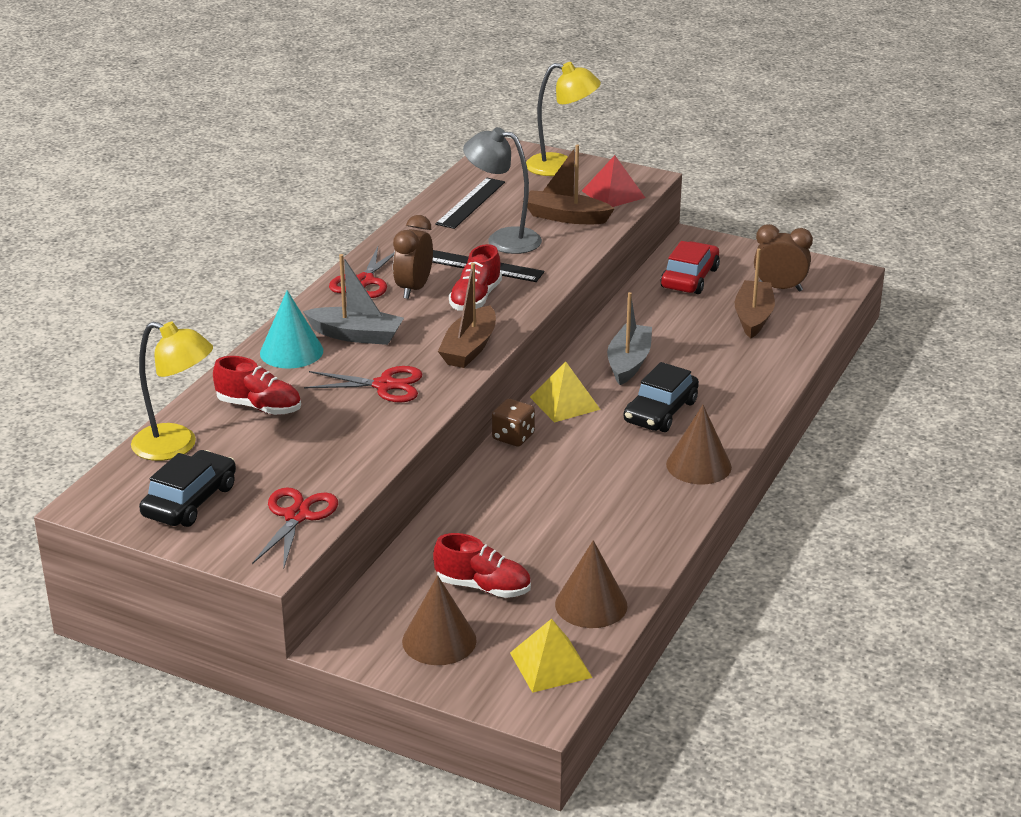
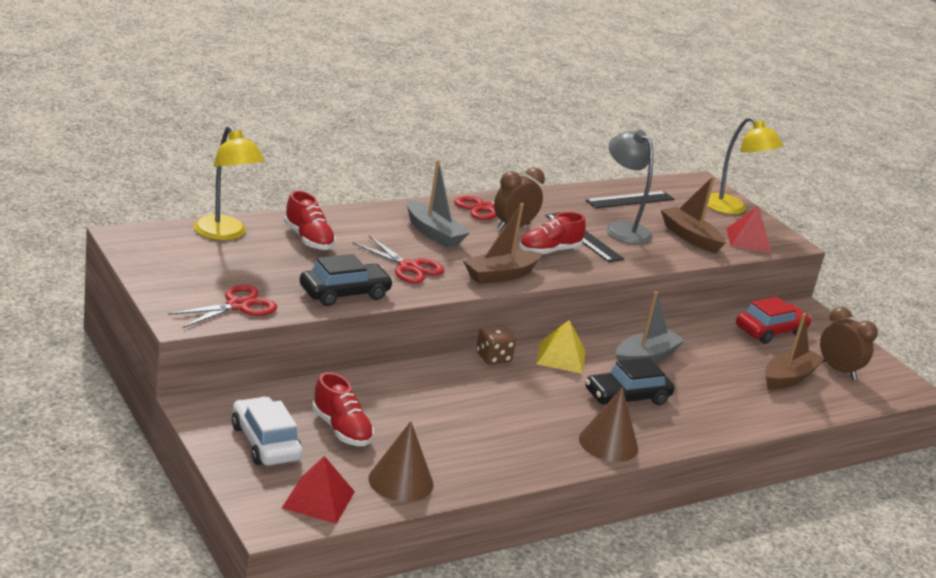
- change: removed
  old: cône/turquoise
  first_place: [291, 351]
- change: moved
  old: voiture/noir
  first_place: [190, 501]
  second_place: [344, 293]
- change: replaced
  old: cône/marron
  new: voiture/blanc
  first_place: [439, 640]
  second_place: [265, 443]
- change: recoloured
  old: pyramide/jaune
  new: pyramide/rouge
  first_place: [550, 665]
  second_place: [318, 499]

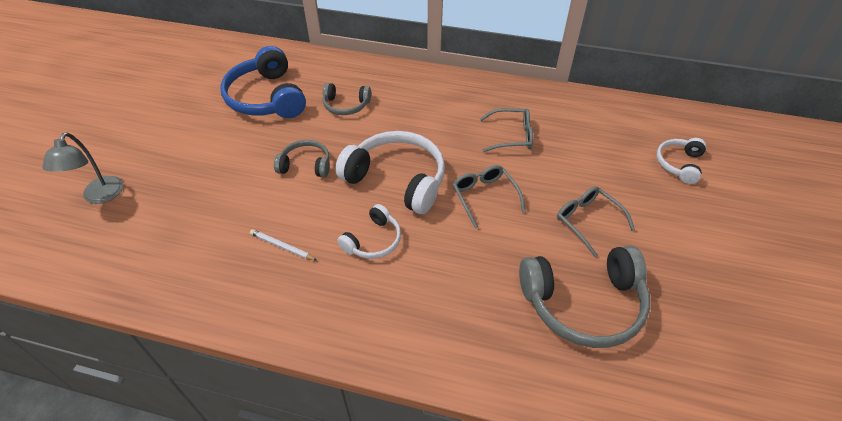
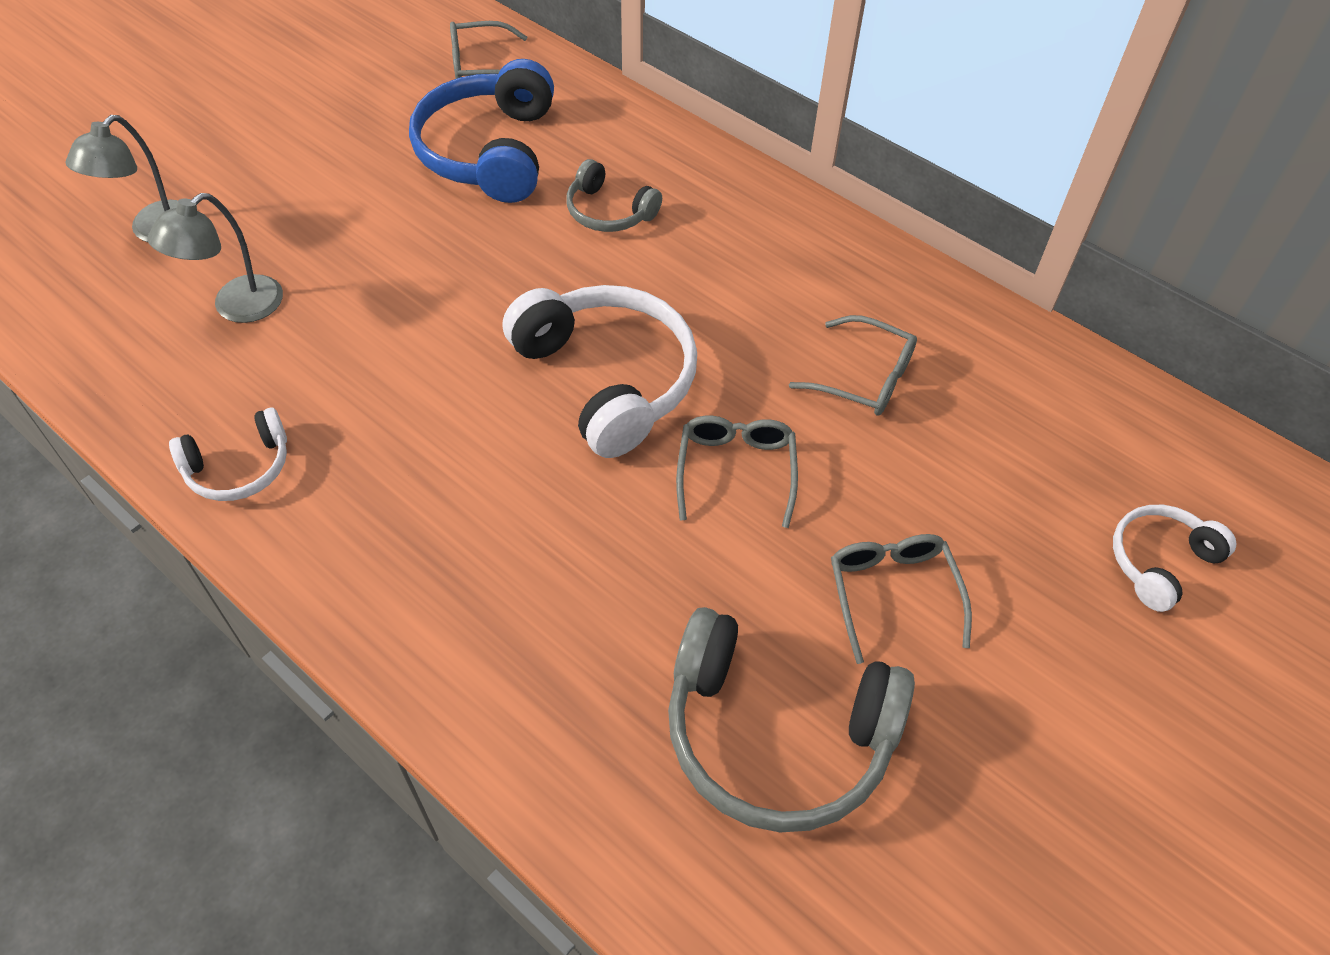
- change: removed
  old: crayon/blanc
  first_place: [282, 246]
- change: removed
  old: casque audio/gris
  first_place: [305, 165]
- change: added
  new: lampe/gris
  second_place: [236, 307]
- change: added
  new: lunettes/gris
  second_place: [481, 66]
- change: moved
  old: casque audio/blanc
  first_place: [373, 241]
  second_place: [239, 468]

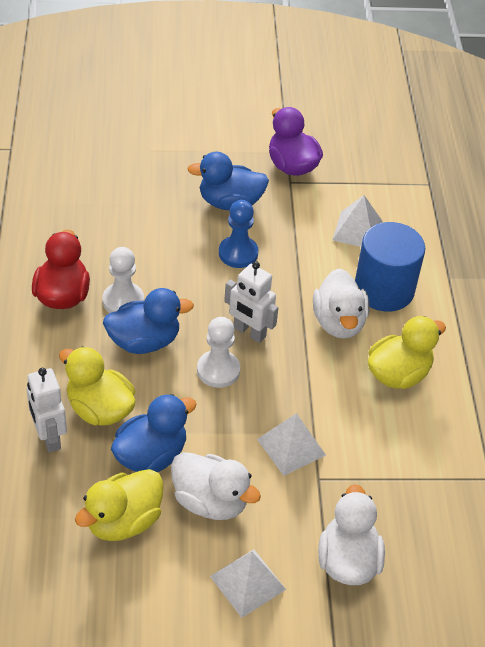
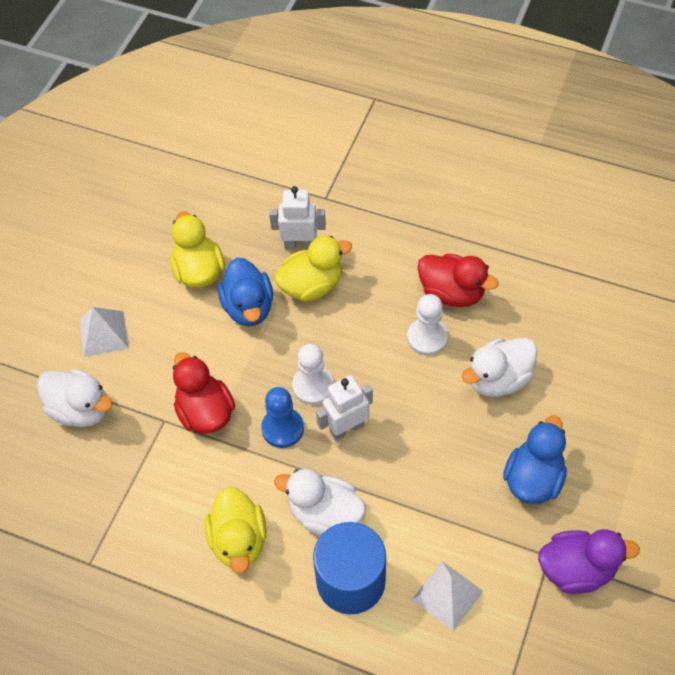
- change: removed
  old: canard/bleu
  first_place: [144, 341]
- change: moved
  old: canard/blanc
  first_place: [210, 501]
  second_place: [498, 379]
- change: moved
  old: pion/bleu
  first_place: [238, 253]
  second_place: [282, 428]
- change: replaced
  old: pyramide/blanc
  new: canard/rouge
  first_place: [291, 447]
  second_place: [205, 412]

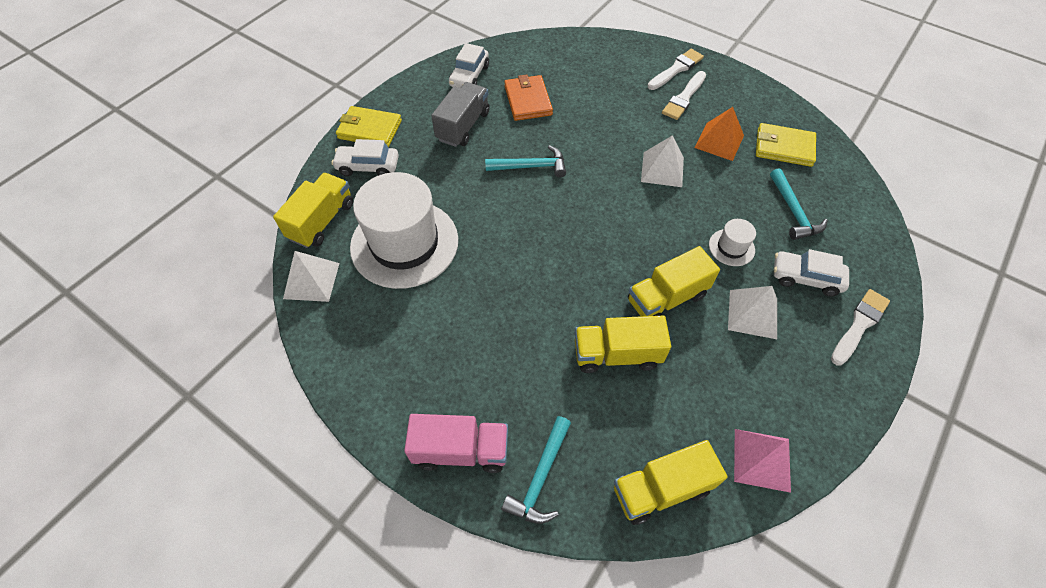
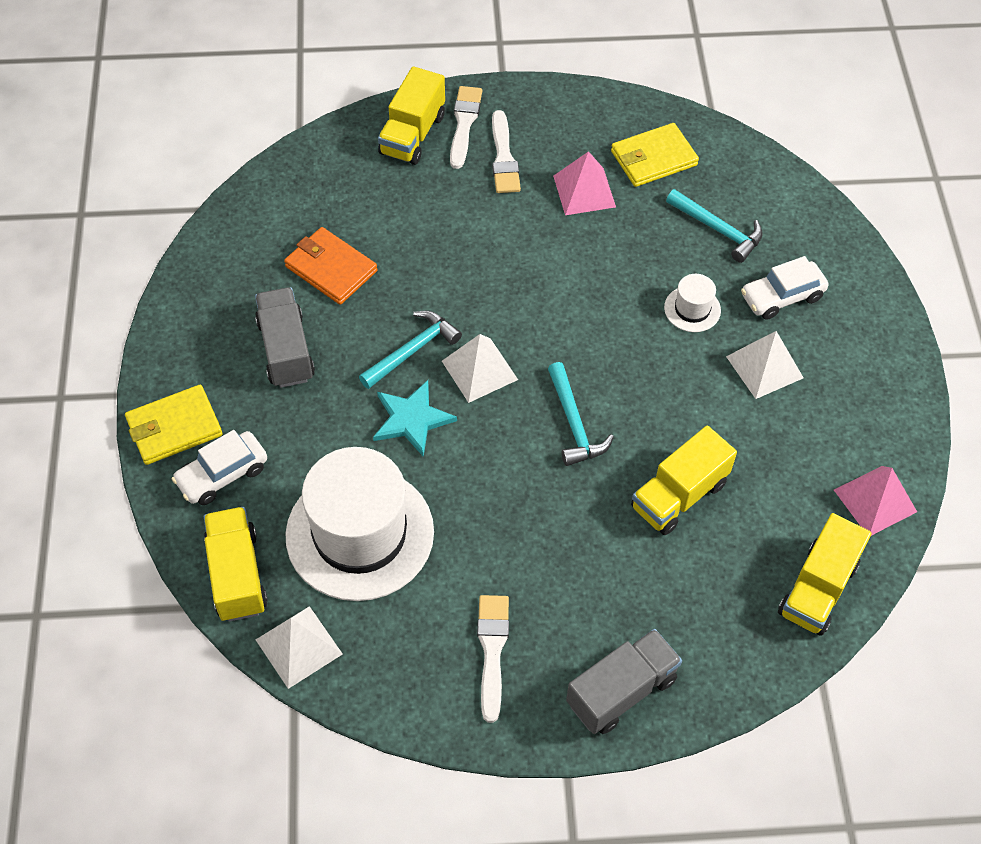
- change: removed
  old: voiture/blanc
  first_place: [469, 76]
- change: added
  new: étoile/turquoise
  second_place: [411, 419]
- change: moved
  old: marteau/turquoise
  first_place: [540, 477]
  second_place: [574, 423]
- change: moved
  old: camion/jaune
  first_place: [666, 298]
  second_place: [412, 134]
- change: moved
  old: pyramide/blanc
  first_place: [662, 169]
  second_place: [479, 370]
- change: moved
  old: pinceau/blanc
  first_place: [859, 325]
  second_place: [492, 650]
- change: recoloured
  old: camion/rose
  new: camion/gris
  first_place: [461, 450]
  second_place: [621, 691]
- change: recoloured
  old: pyramide/orange
  new: pyramide/rose
  first_place: [719, 141]
  second_place: [584, 191]

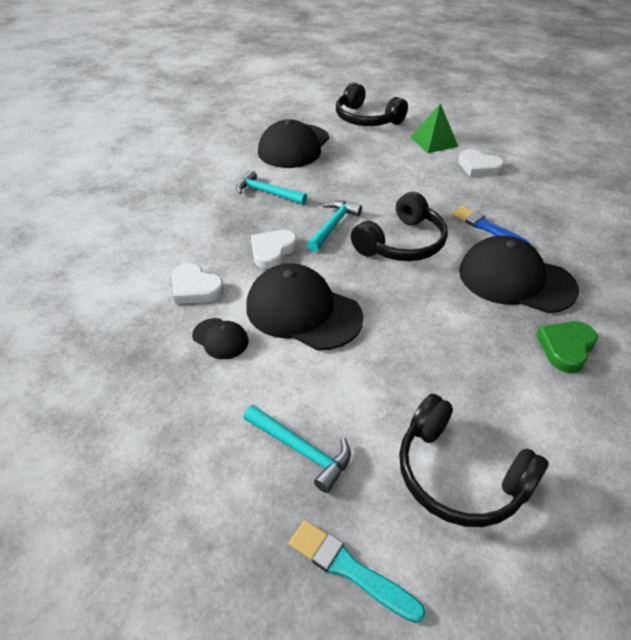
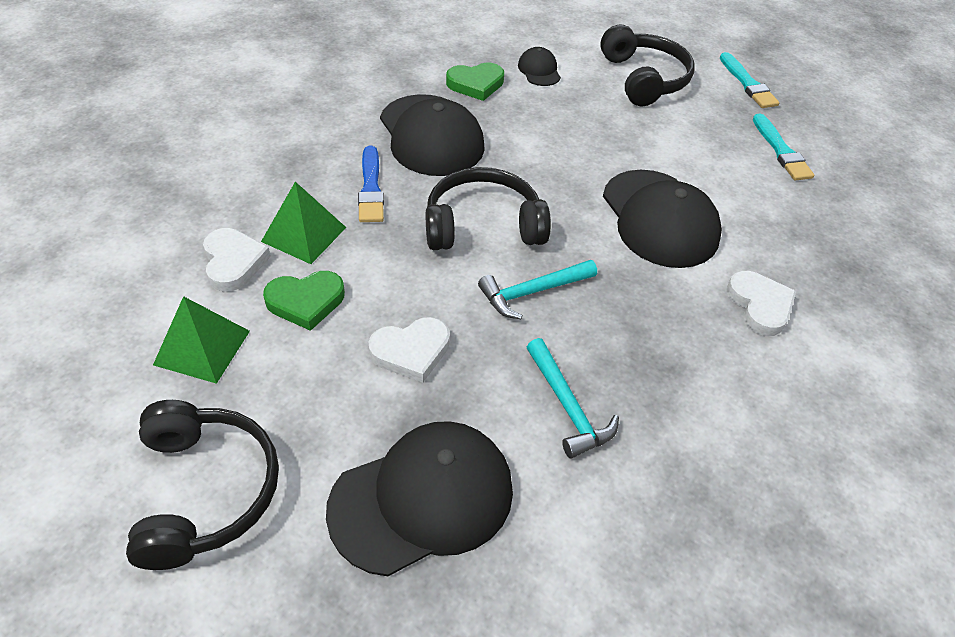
- change: removed
  old: marteau/turquoise
  first_place: [301, 450]
- change: added
  new: pyramide/vert
  second_place: [304, 234]
- change: added
  new: cœur/vert
  second_place: [306, 302]
- change: added
  new: pinceau/turquoise
  second_place: [781, 150]
- change: moved
  old: casquette/noir
  first_place: [220, 339]
  second_place: [539, 70]
- change: moved
  old: cœur/blanc
  first_place: [272, 251]
  second_place: [411, 351]

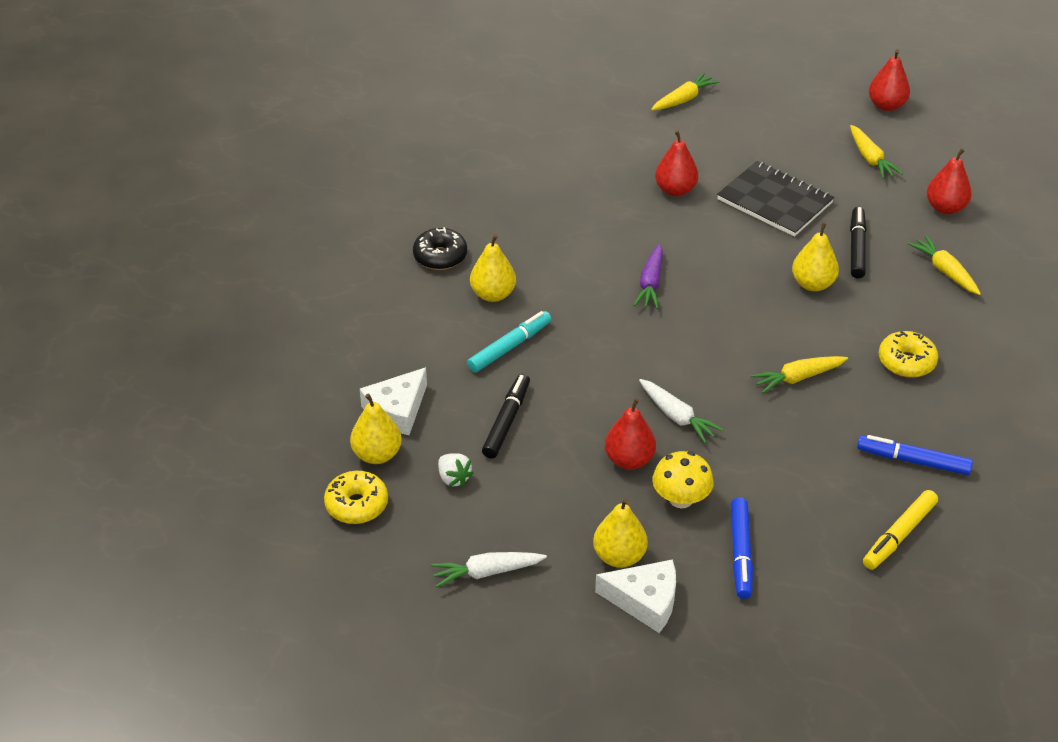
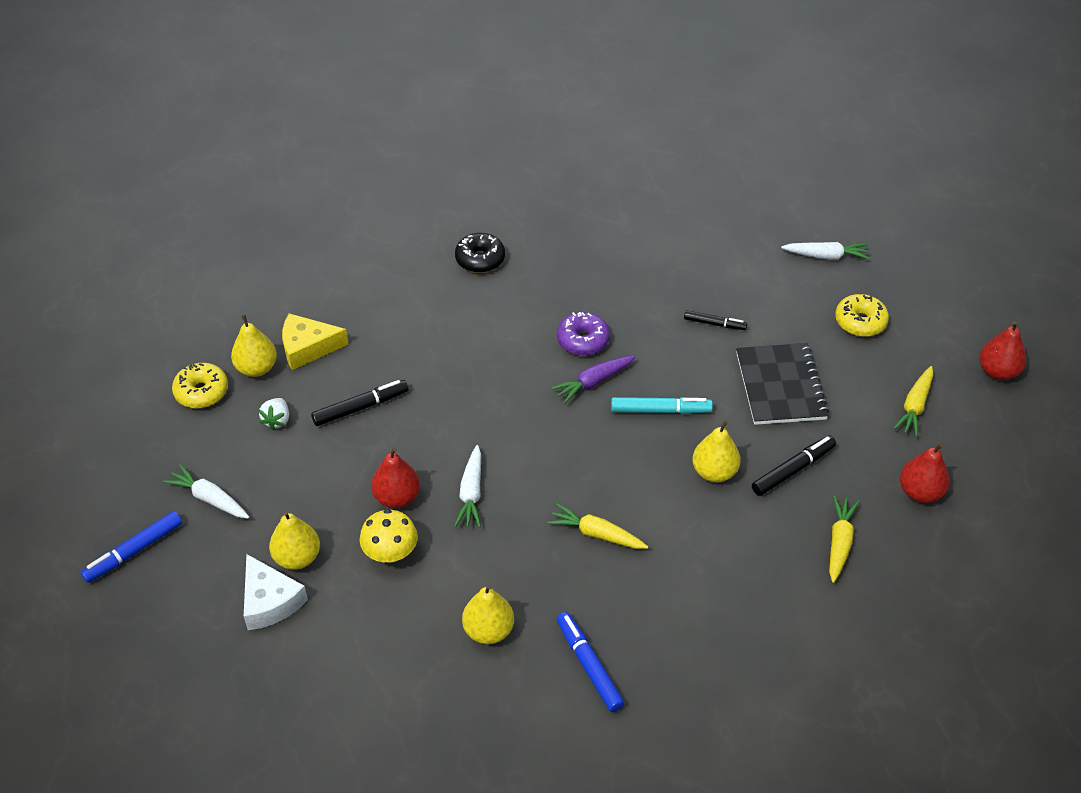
- change: removed
  old: feutre/jaune
  first_place: [899, 535]
- change: added
  new: beignet/violet
  second_place: [583, 340]
- change: moved
  old: feutre/turquoise
  first_place: [509, 347]
  second_place: [660, 410]
- change: moved
  old: poire/jaune
  first_place: [493, 294]
  second_place: [488, 630]
- change: moved
  old: feutre/bleu
  first_place: [740, 553]
  second_place: [134, 551]
- change: moved
  old: beignet/jaune
  first_place: [906, 362]
  second_place: [860, 322]
- change: replaced
  old: poire/rouge
  new: feutre/noir
  first_place: [675, 190]
  second_place: [714, 324]
- change: recoloured
  old: fromage/blanc
  new: fromage/jaune
  first_place: [397, 410]
  second_place: [308, 348]
- change: recoloured
  old: carotte/jaune
  new: carotte/blanc
  first_place: [683, 99]
  second_place: [826, 256]

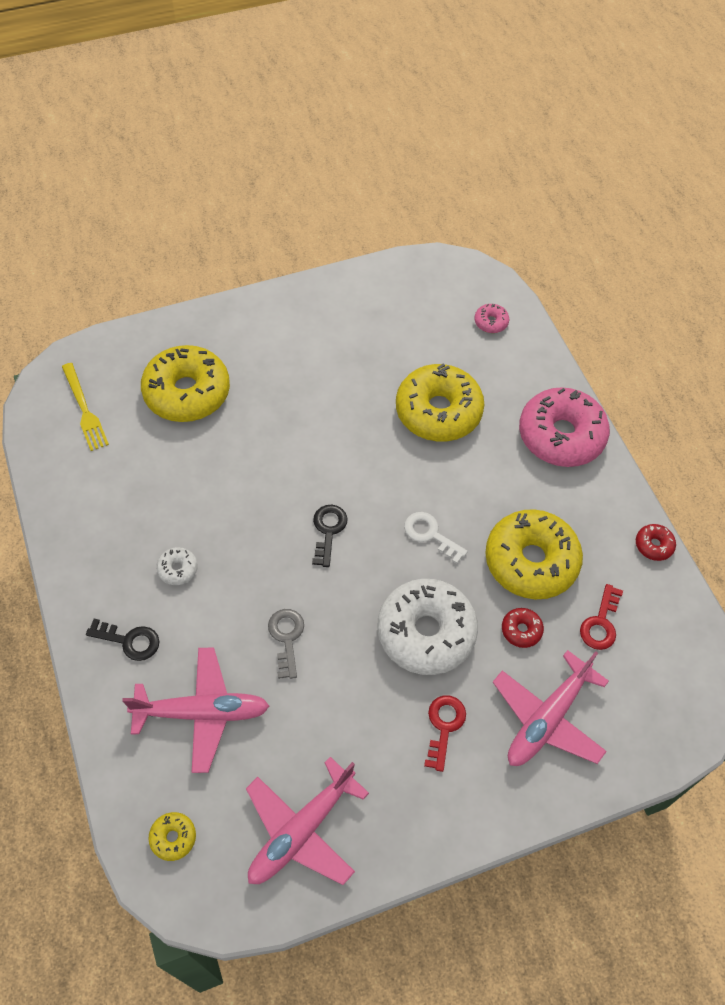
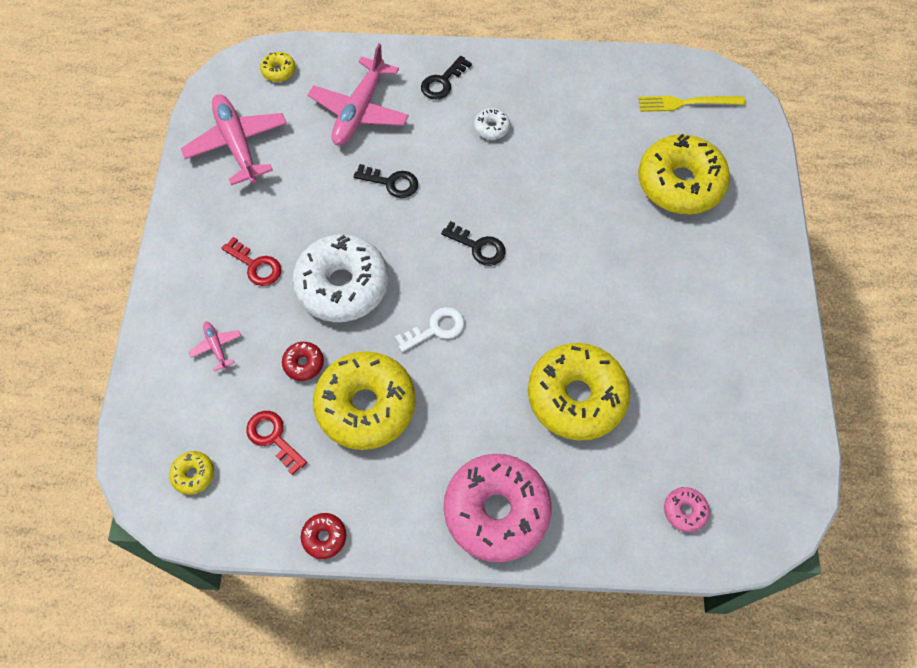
- change: added
  new: beignet/jaune
  second_place: [193, 474]
- change: recoloured
  old: clé/gris
  new: clé/noir
  first_place: [286, 638]
  second_place: [391, 182]
- change: resized
  old: avion/rose
  first_place: [547, 718]
  second_place: [216, 347]
  factor: 0.45

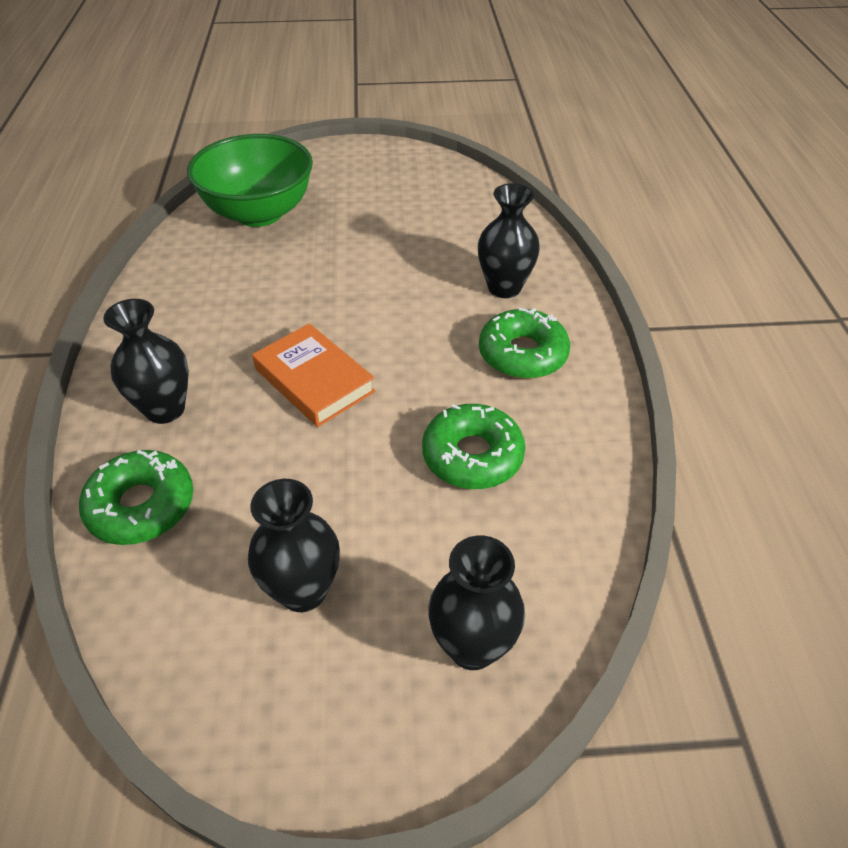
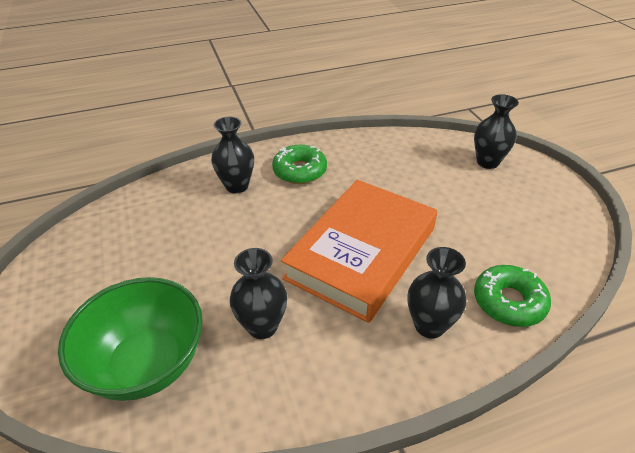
- change: removed
  old: beignet/vert
  first_place: [472, 456]
- change: moved
  old: vase/noir
  first_place: [303, 591]
  second_place: [262, 326]
- change: resized
  old: livre/orange
  first_place: [314, 380]
  second_place: [362, 253]
  factor: 1.89

